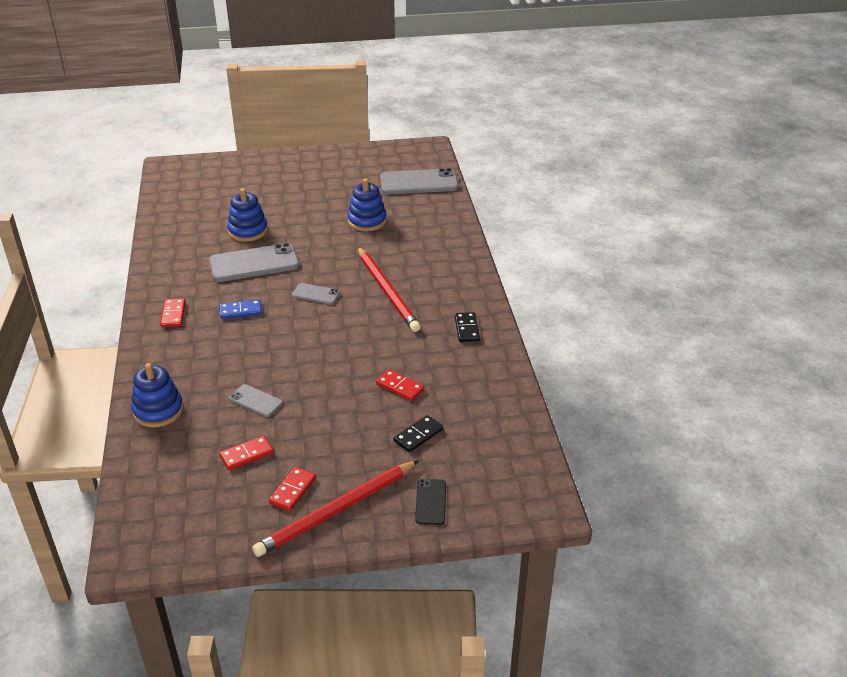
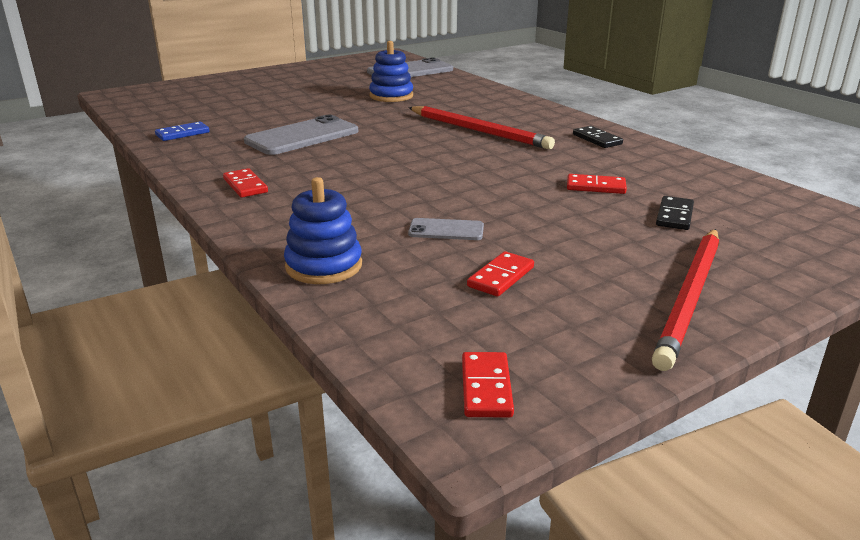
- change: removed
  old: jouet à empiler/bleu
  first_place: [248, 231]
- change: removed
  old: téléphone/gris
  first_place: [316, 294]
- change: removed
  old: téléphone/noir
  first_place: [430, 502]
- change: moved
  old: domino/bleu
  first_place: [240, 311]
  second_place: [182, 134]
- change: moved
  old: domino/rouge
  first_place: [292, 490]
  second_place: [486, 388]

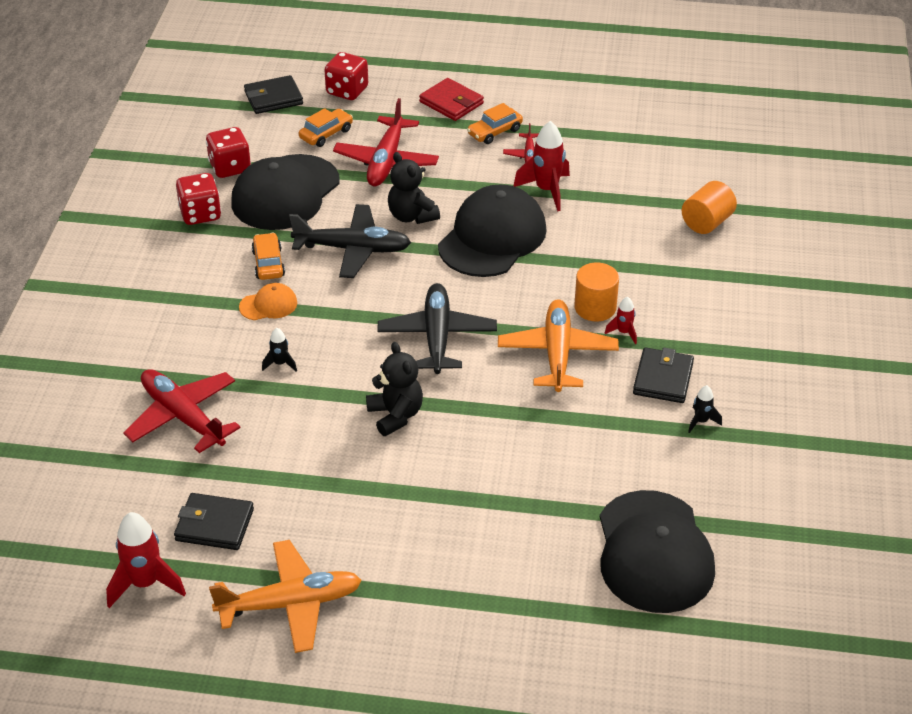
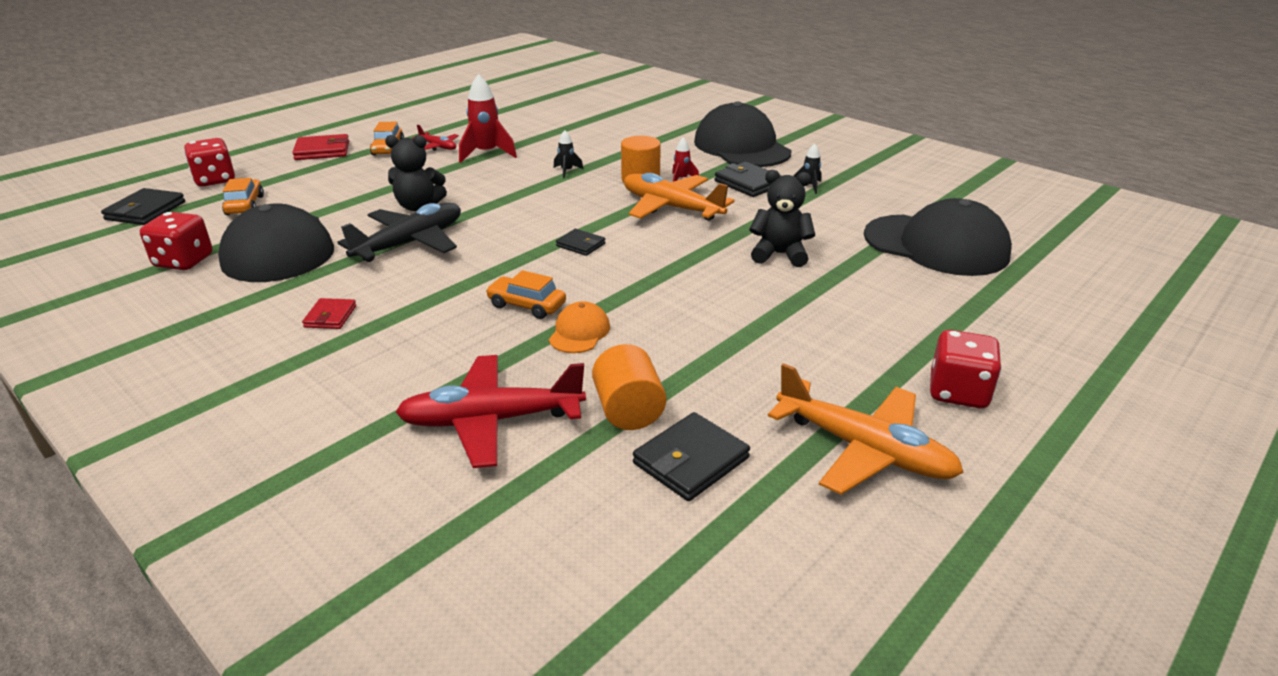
- change: removed
  old: fusée/rouge
  first_place: [145, 584]
- change: removed
  old: avion/rouge
  first_place: [386, 161]
- change: added
  new: portefeuille/rouge
  second_place: [330, 316]
- change: moved
  old: dé/rouge
  first_place: [200, 214]
  second_place: [958, 392]
- change: moved
  old: casquette/orange
  first_place: [268, 305]
  second_place: [579, 332]
- change: moved
  old: voiture/orange
  first_place: [268, 263]
  second_place: [526, 305]
- change: moved
  old: fusée/noir
  first_place: [280, 364]
  second_place: [567, 171]
- change: moved
  old: ours en peluche/noir
  first_place: [395, 415]
  second_place: [779, 254]
- change: moved
  old: casquette/noir
  first_place: [492, 237]
  second_place: [741, 147]
- change: moved
  old: cylindre/orange
  first_place: [706, 222]
  second_place: [628, 411]
- change: replaced
  old: avion/noir
  new: portefeuille/noir
  first_place: [437, 336]
  second_place: [581, 245]
- change: turned
  old: avion/orange
  first_place: [291, 604]
  second_place: [864, 450]
  degrees: 105

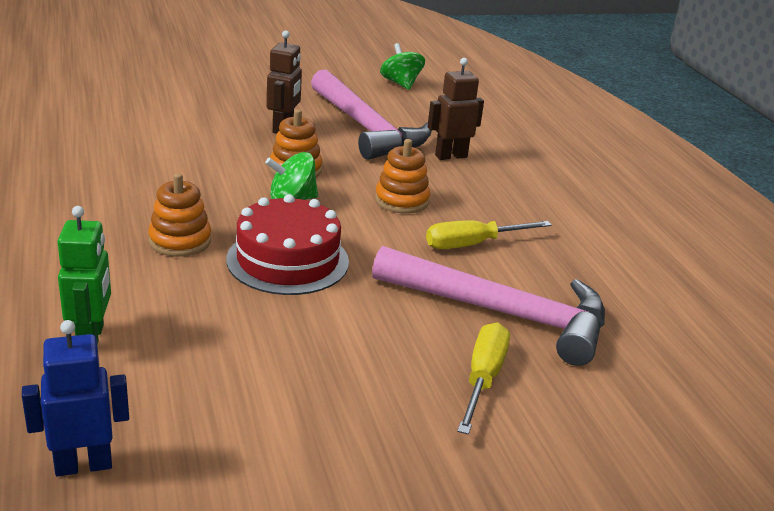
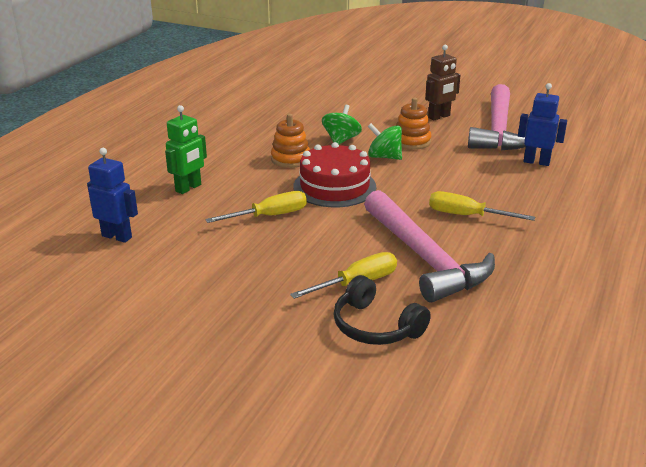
- change: removed
  old: jouet à empiler/orange
  first_place: [401, 200]
- change: added
  new: tournevis/jaune
  second_place: [270, 216]
- change: added
  new: casque audio/noir
  second_place: [375, 326]
- change: moved
  old: toupie/vert
  first_place: [401, 84]
  second_place: [341, 140]
- change: recoloured
  old: robot/marron
  new: robot/bleu
  first_place: [451, 156]
  second_place: [536, 162]

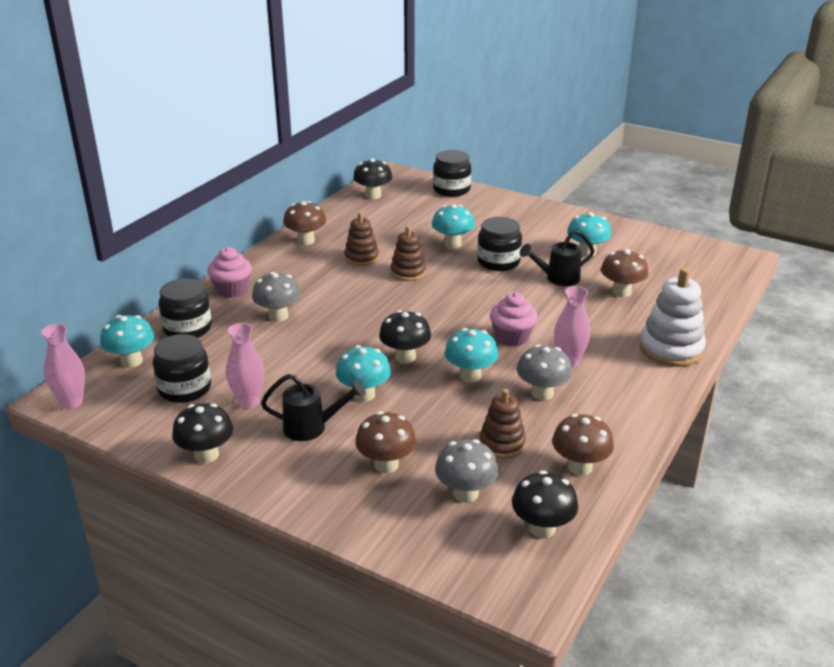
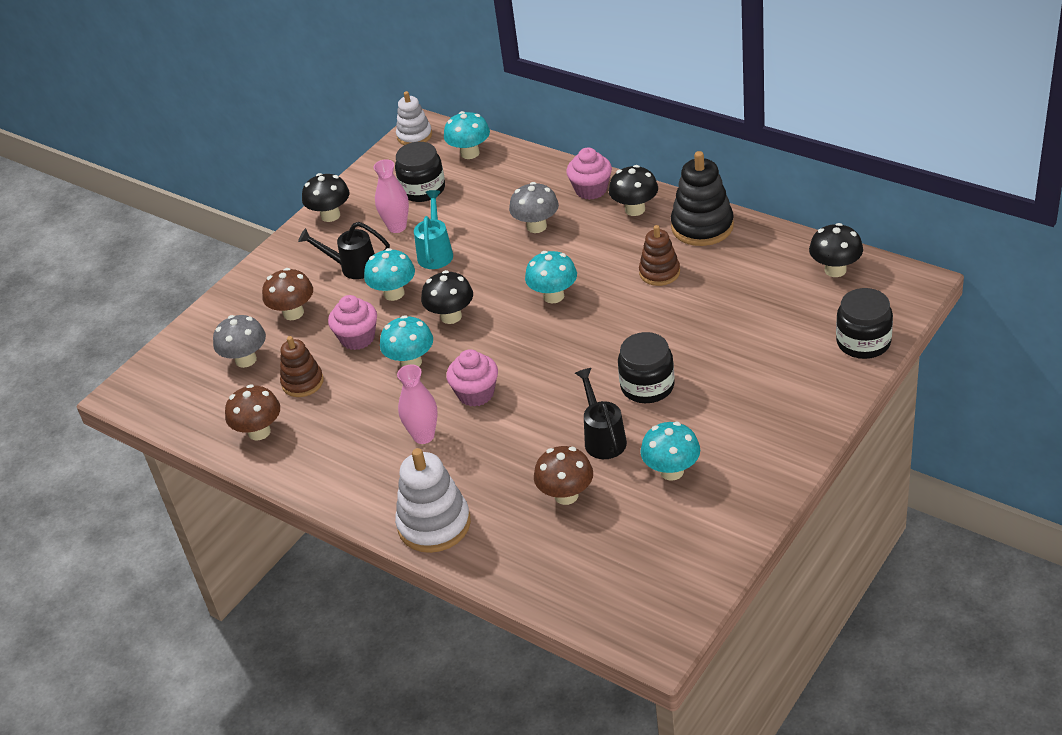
- change: removed
  old: bocal/noir
  first_place: [187, 328]
- change: removed
  old: jouet à empiler/marron
  first_place: [408, 272]
- change: removed
  old: champignon/gris
  first_place: [542, 393]
- change: added
  new: muffin/rose
  second_place: [357, 338]
- change: added
  new: arrosoir/turquoise
  second_place: [436, 252]
- change: moved
  old: champignon/turquoise
  first_place: [452, 244]
  second_place: [553, 296]
- change: moved
  old: champignon/noir
  first_place: [542, 528]
  second_place: [635, 209]
- change: replaced
  old: vase/rose
  new: jouet à empiler/blanc
  first_place: [71, 402]
  second_place: [414, 136]
- change: replaced
  old: champignon/marron
  new: jouet à empiler/noir
  first_place: [306, 241]
  second_place: [702, 226]
- change: turned
  old: arrosoir/noir
  first_place: [312, 428]
  second_place: [352, 267]
  degrees: 90

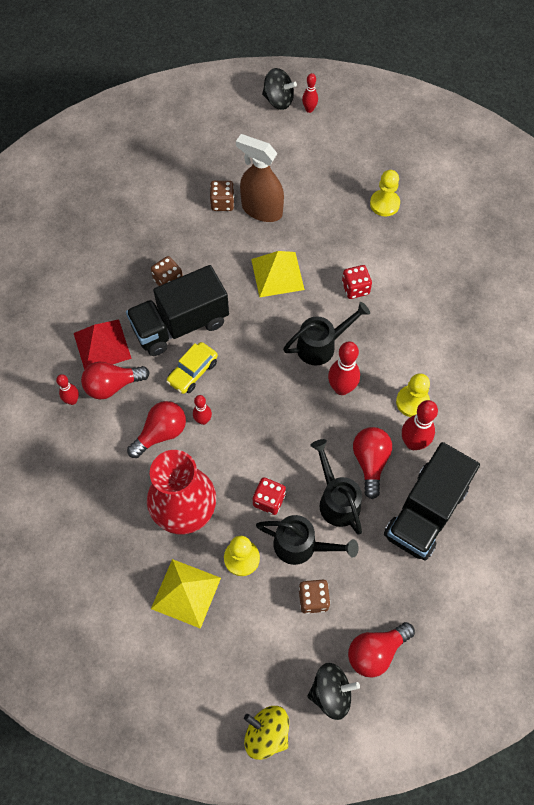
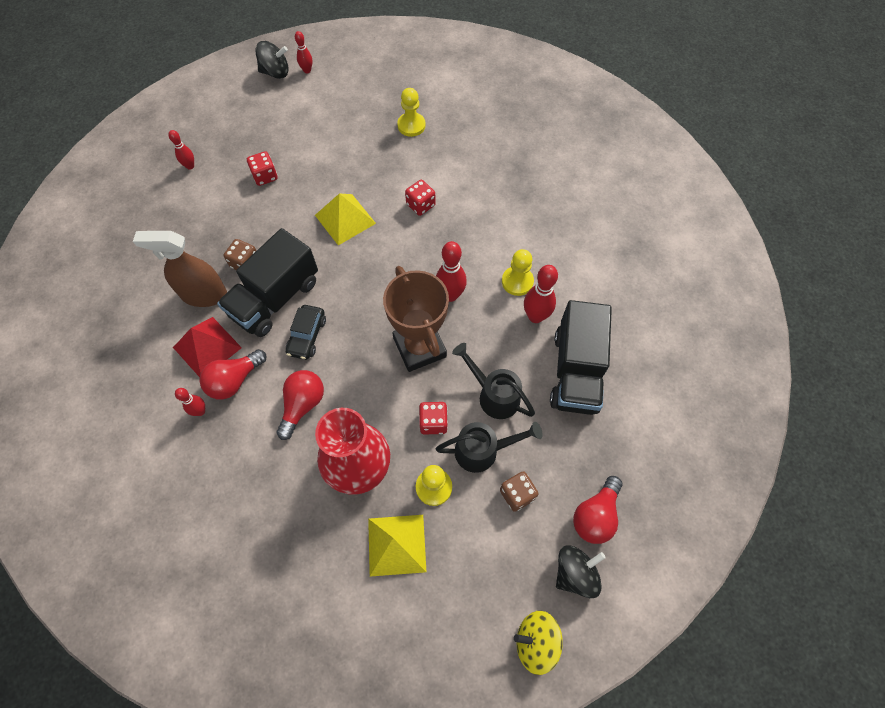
- change: removed
  old: arrosoir/noir
  first_place: [321, 345]
- change: removed
  old: ampoule/rouge
  first_place: [370, 462]
- change: added
  new: trophée/marron
  second_place: [419, 347]
- change: moved
  old: quille/rouge
  first_place: [203, 420]
  second_place: [190, 166]
- change: moved
  old: vaporisateur/marron
  first_place: [261, 210]
  second_place: [204, 294]
- change: recoloured
  old: voiture/jaune
  new: voiture/noir
  first_place: [193, 372]
  second_place: [307, 336]
- change: recoloured
  old: dé/marron
  new: dé/rouge
  first_place: [222, 203]
  second_place: [265, 176]

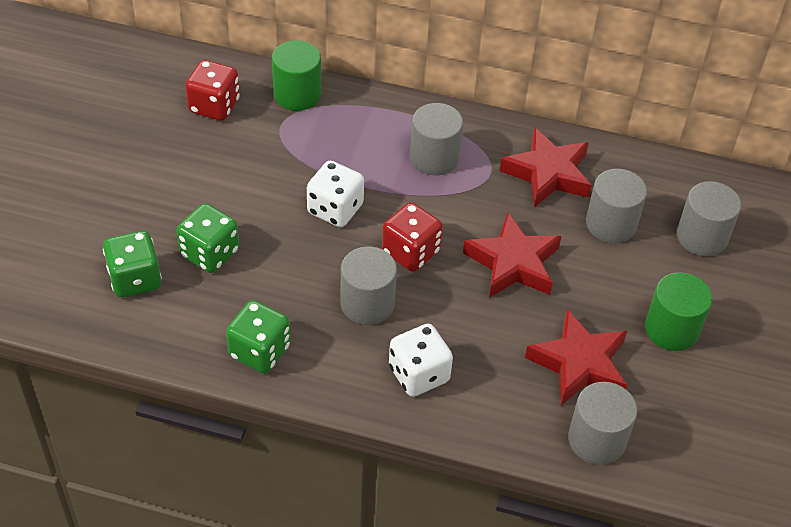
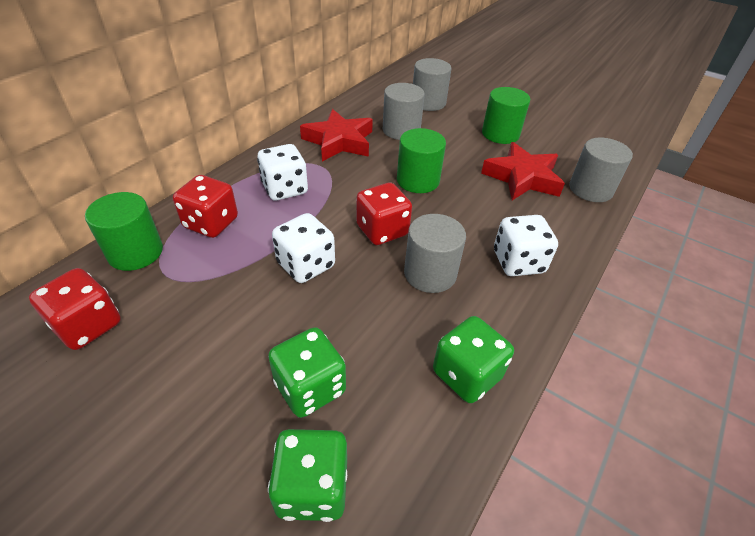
- change: added
  new: dé/rouge
  second_place: [211, 223]
- change: replaced
  old: cylindre/gris
  new: dé/blanc
  first_place: [434, 157]
  second_place: [285, 189]
- change: replaced
  old: étoile/rouge
  new: cylindre/vert
  first_place: [513, 263]
  second_place: [418, 180]

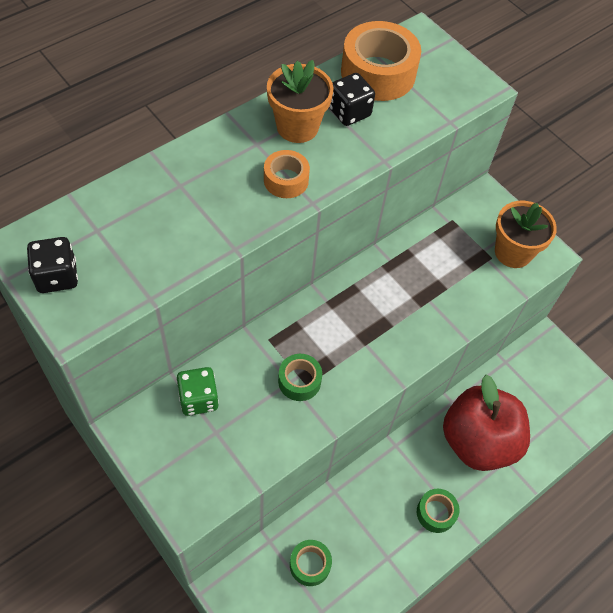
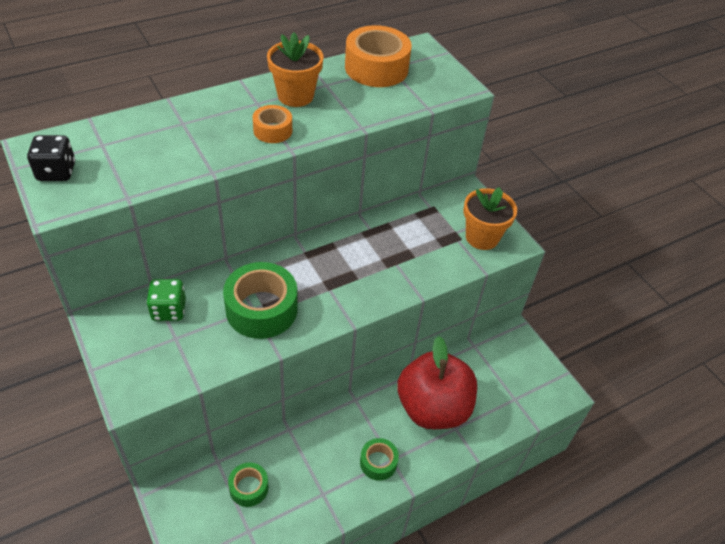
- change: removed
  old: dé/noir
  first_place: [349, 112]
- change: resized
  old: ruban adhésif/vert
  first_place: [299, 381]
  second_place: [261, 309]
  factor: 1.84

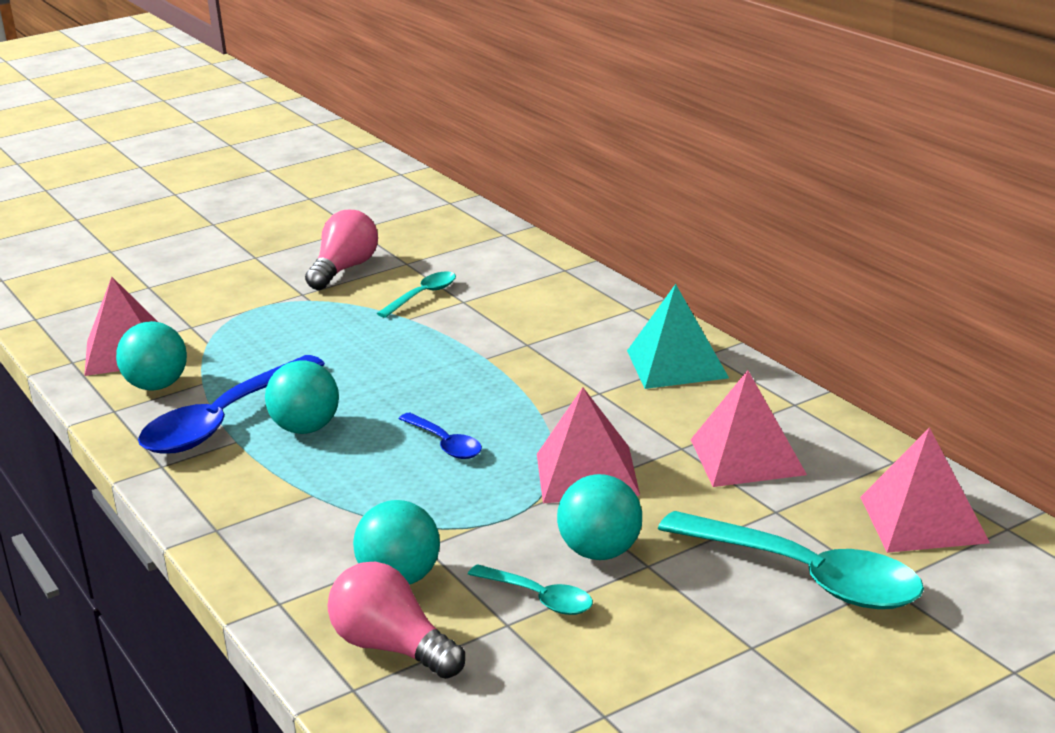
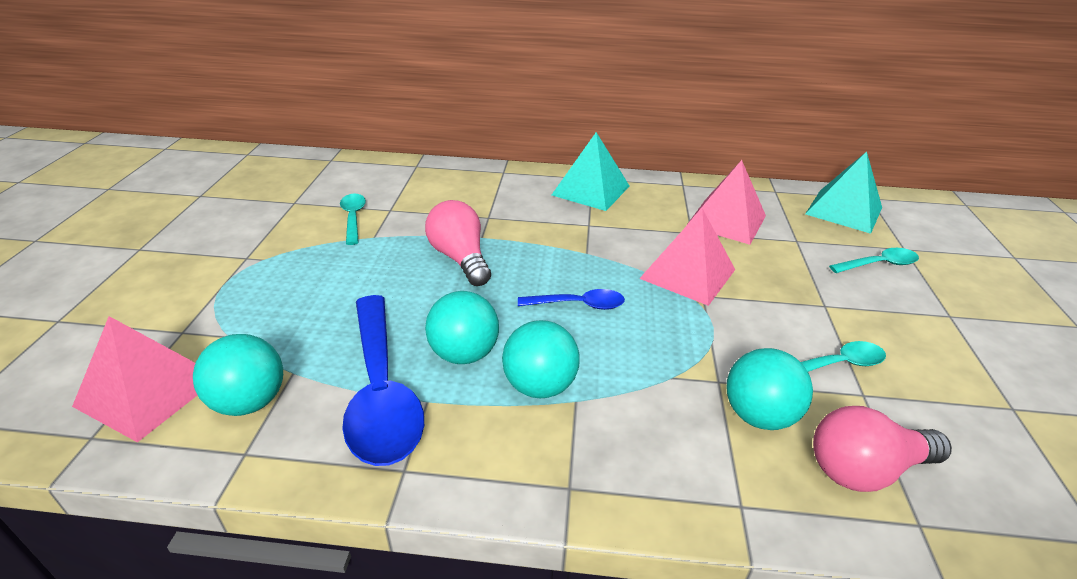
- change: moved
  old: ampoule/rose
  first_place: [344, 269]
  second_place: [460, 258]
- change: moved
  old: balle/turquoise
  first_place: [601, 552]
  second_place: [539, 386]
- change: recoloured
  old: pyramide/rose
  new: pyramide/turquoise
  first_place: [923, 519]
  second_place: [844, 210]
- change: resized
  old: cuillère/turquoise
  first_place: [805, 576]
  second_place: [878, 264]
  factor: 0.51

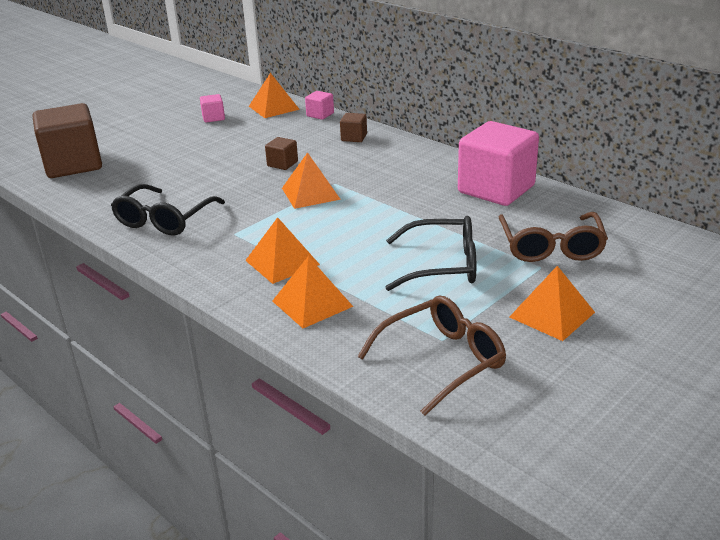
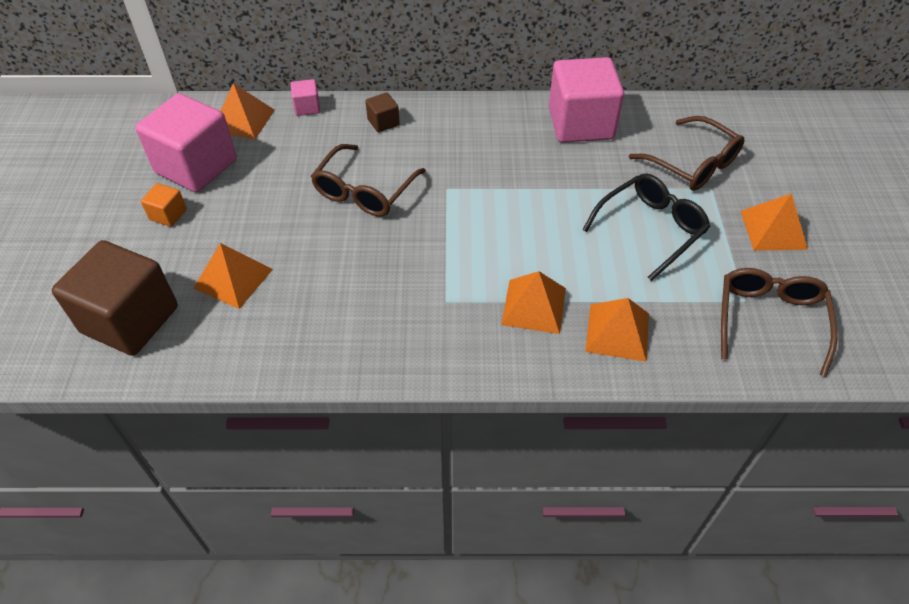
- change: removed
  old: lunettes/noir
  first_place: [164, 220]
- change: added
  new: cube/orange
  second_place: [168, 214]
- change: moved
  old: pyramide/orange
  first_place: [310, 193]
  second_place: [233, 278]
- change: replaced
  old: cube/marron
  new: lunettes/marron
  first_place: [282, 164]
  second_place: [364, 191]
- change: resized
  old: cube/rose
  first_place: [213, 118]
  second_place: [196, 166]
  factor: 2.3

